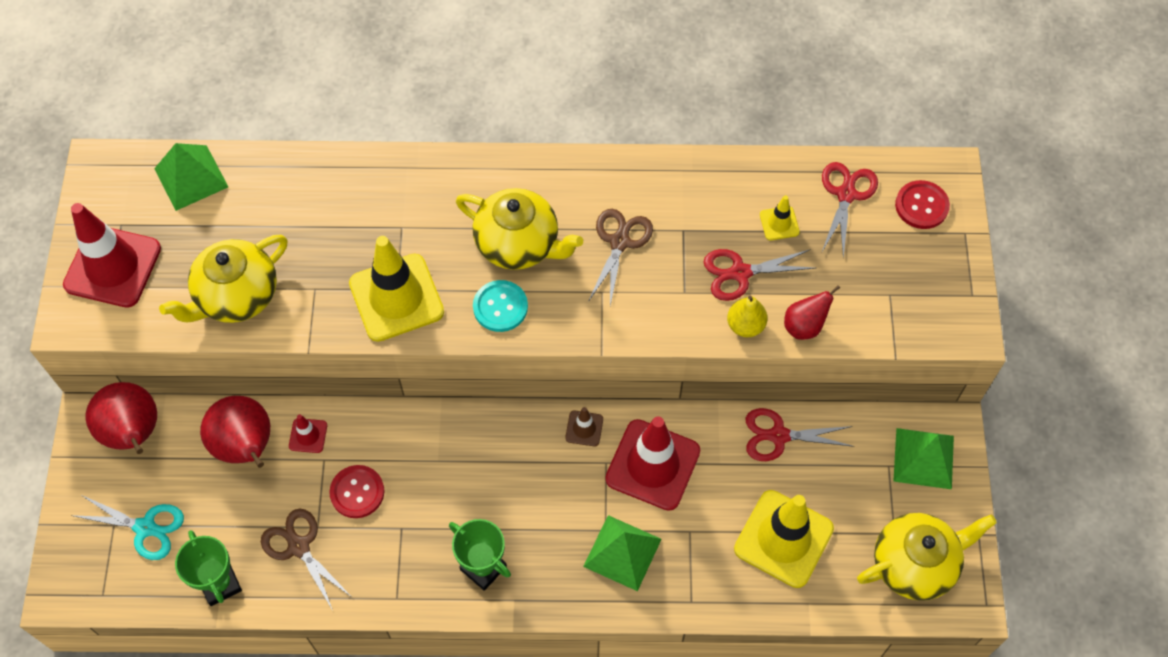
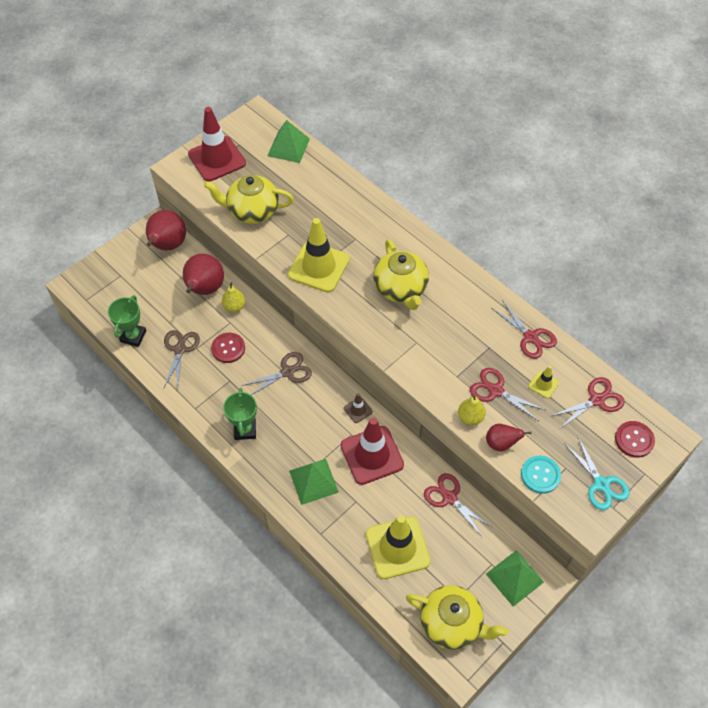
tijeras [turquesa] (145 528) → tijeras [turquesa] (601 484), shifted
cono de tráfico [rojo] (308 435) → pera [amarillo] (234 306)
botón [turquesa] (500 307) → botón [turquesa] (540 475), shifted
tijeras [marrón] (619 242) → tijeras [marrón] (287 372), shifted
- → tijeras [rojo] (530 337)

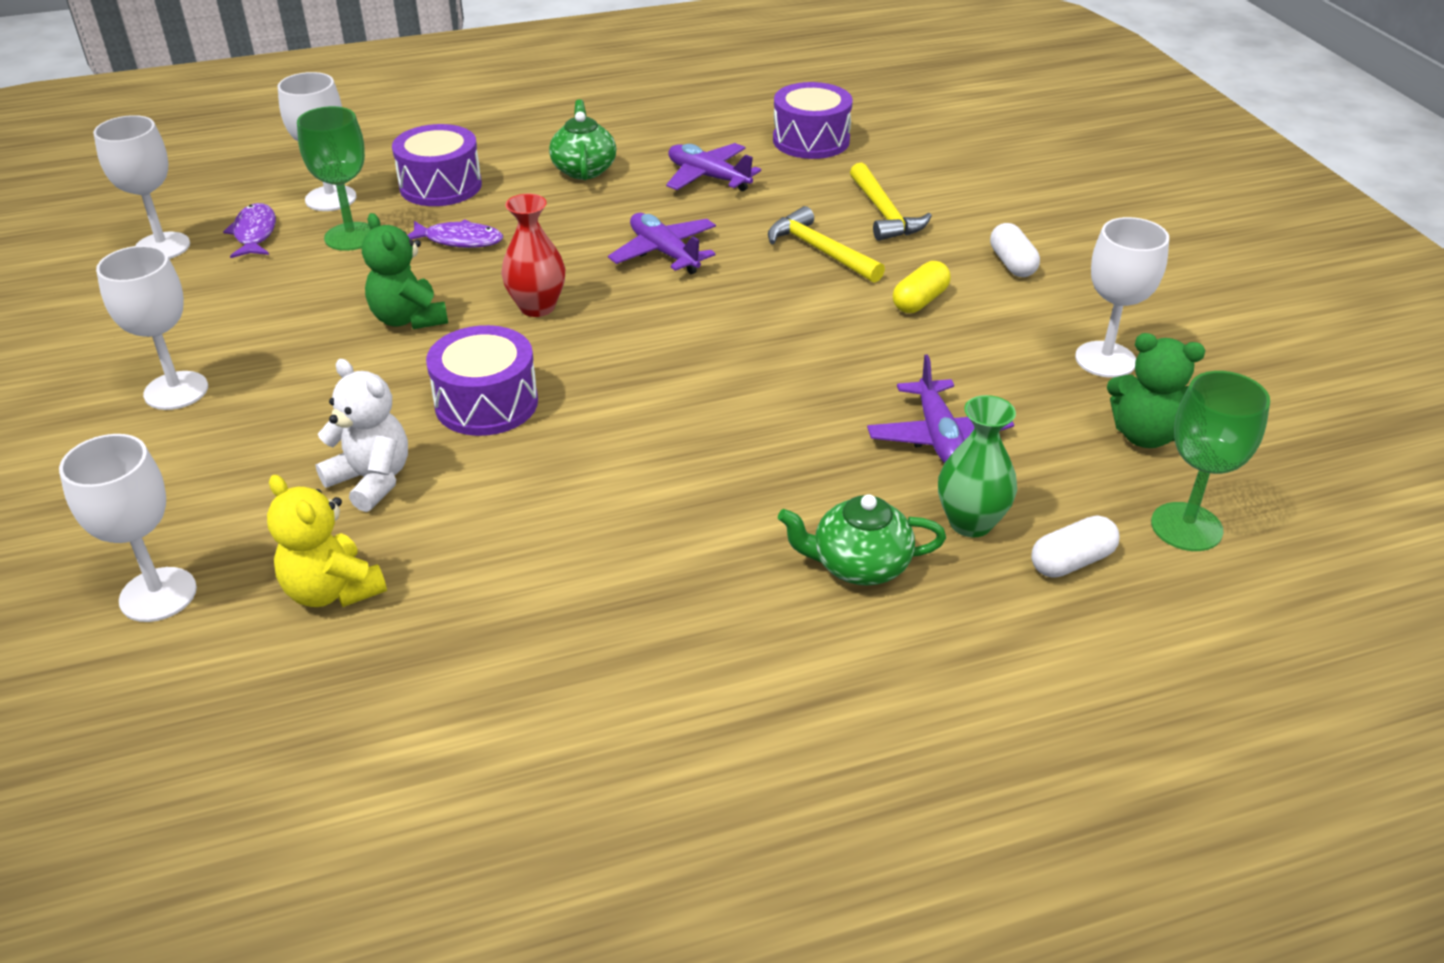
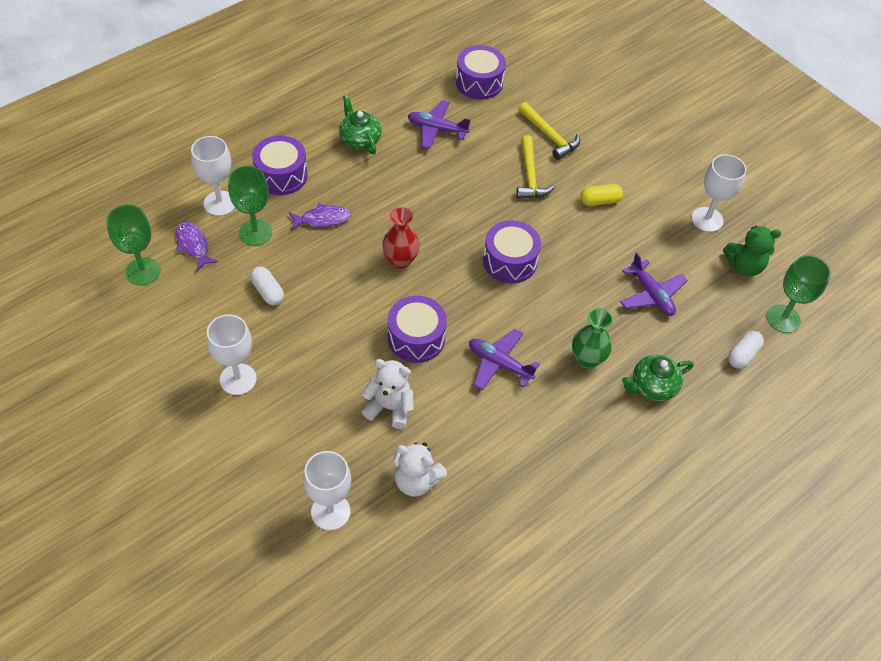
copa [blanco] (162 247) → copa [verde] (143 271)
osito [amarillo] (332 590) → osito [blanco] (416 481)
osito [verde] (409 319) → -
avión [morado] (664 253) → avión [morado] (499 364), shifted
martillo [amarillo] (820 251) → martillo [amarillo] (530 175), 120 degrees counterclockwise
cápsula [amarillo] (920 301) → cápsula [amarillo] (600 201), 60 degrees clockwise
florero [verde] (970 523) → florero [verde] (587 359), shifted
cápsula [blanco] (1012 264) → cápsula [blanco] (268 292), shifted
- → tambor [morado] (509 261)

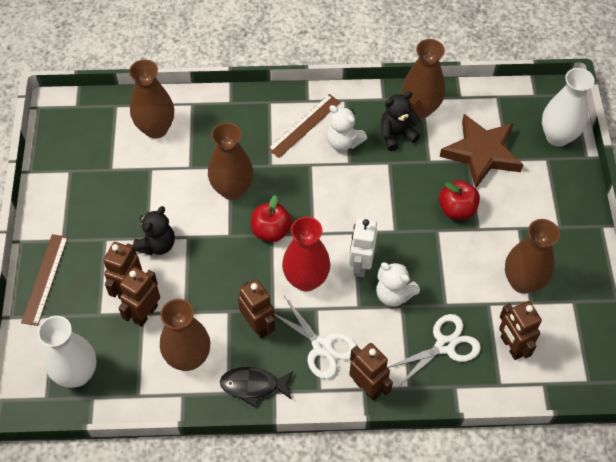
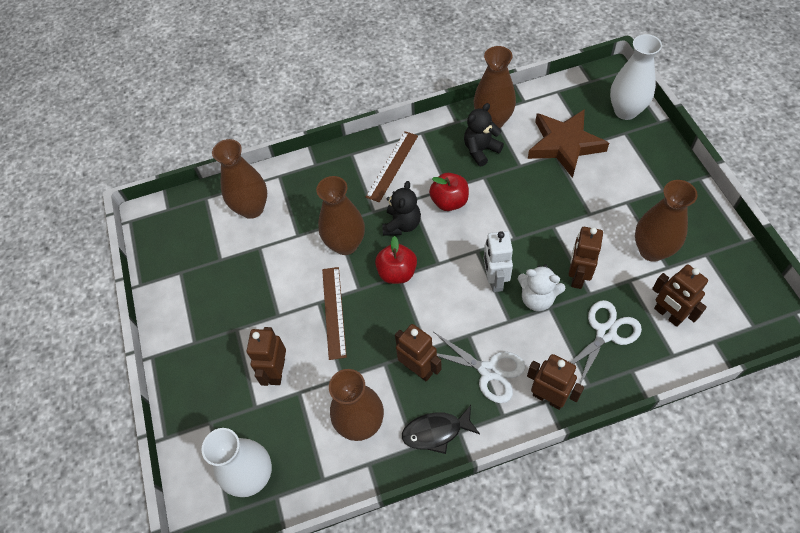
regla [marrón] (45 279) → regla [marrón] (334 312), shifted
robot [marrón] (145 313) → robot [marrón] (577 276), shifted
osito [negro] (157 244) → osito [negro] (402 224), shifted
florero [rojo] (306 279) → -
osito [blanco] (343 142) → -
manzana [rojo] (456 209) → manzana [rojo] (449 201), shifted

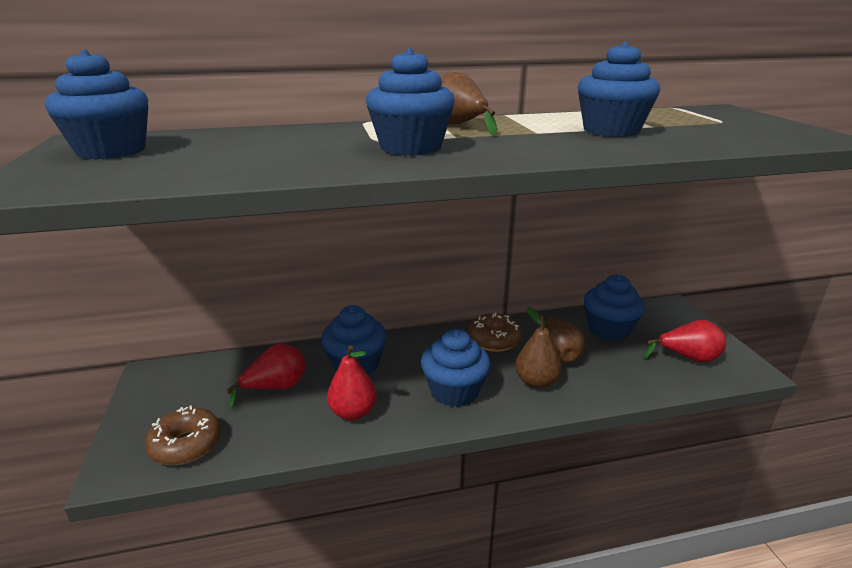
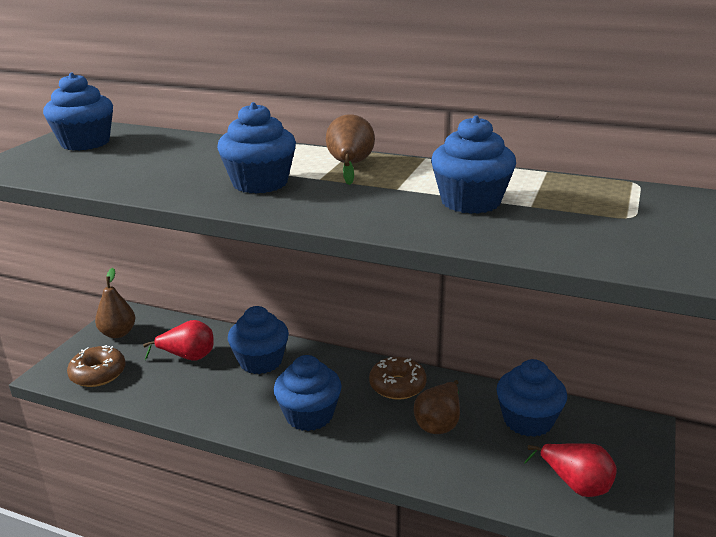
pera [rojo] (353 412) → -
pera [marrón] (536 382) → pera [marrón] (118 333), shifted

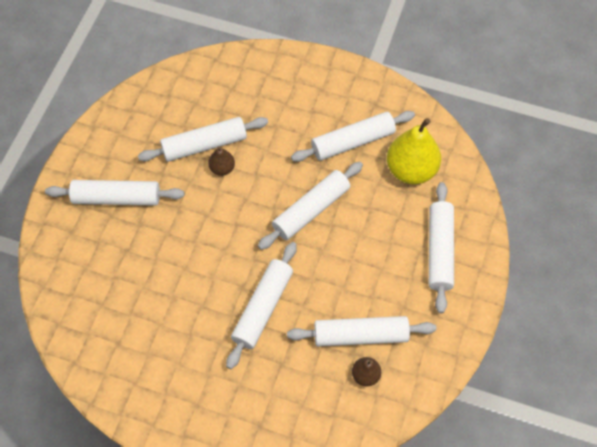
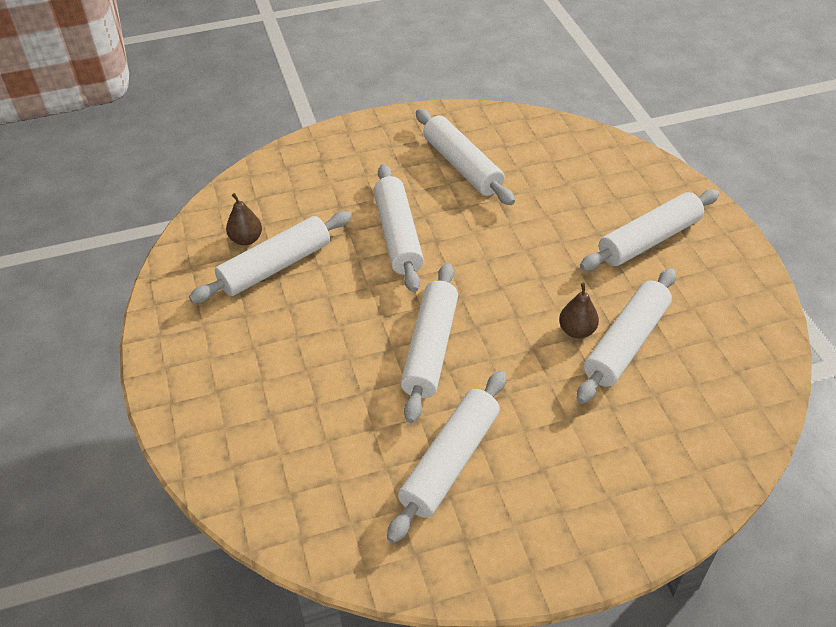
pera [amarillo] (411 170) → -
rodillo [blanco] (440 250) → rodillo [blanco] (462 166), shifted

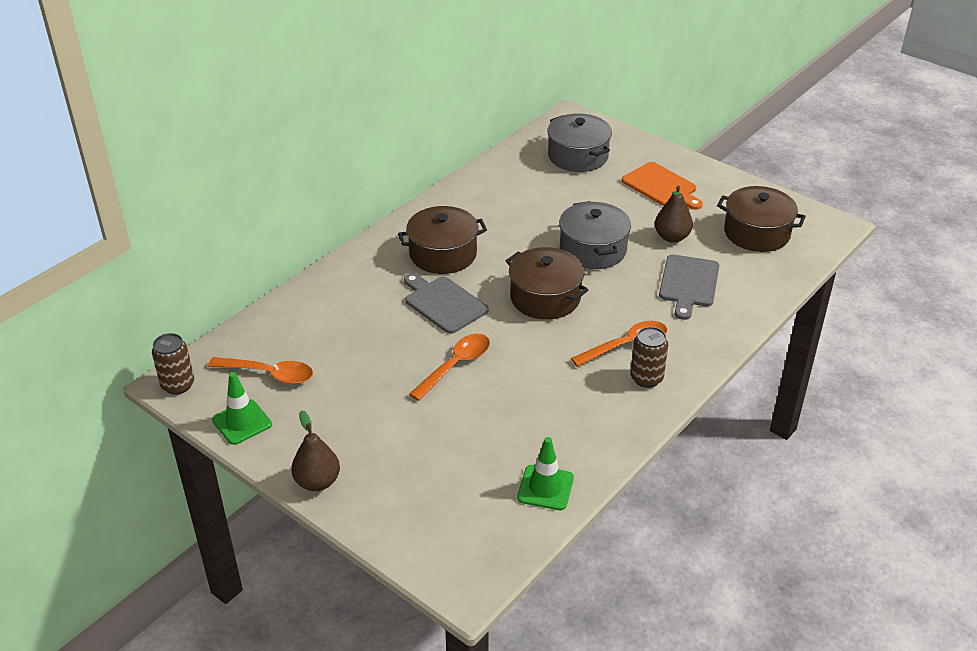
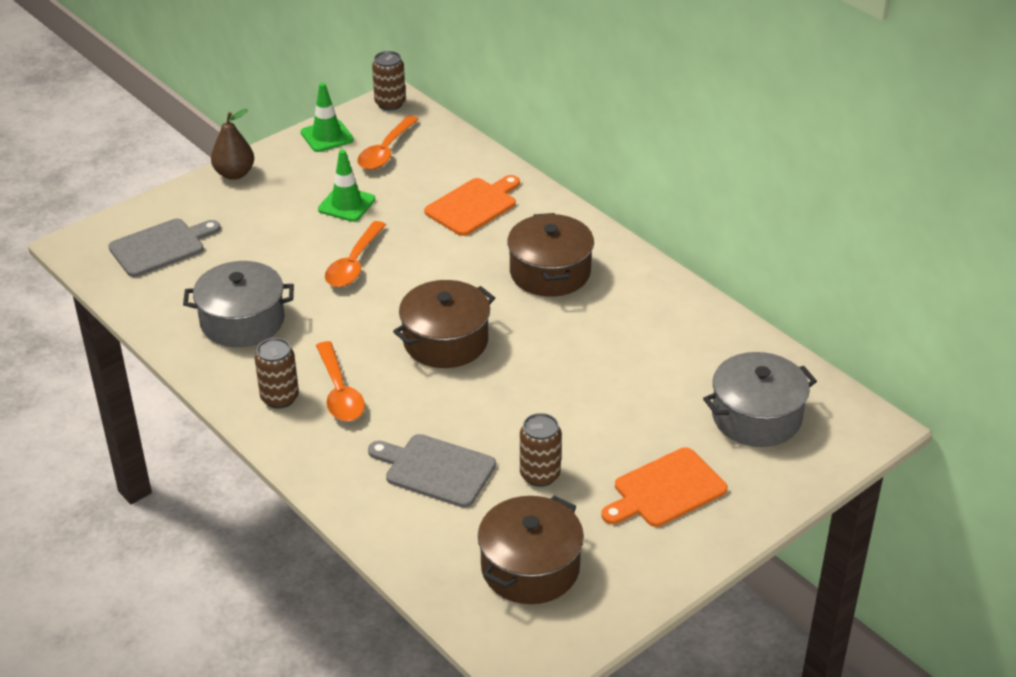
tabla de cortar [gris] (443 303) → tabla de cortar [gris] (161 247), shifted
cuchara [naranja] (455 365) → cuchara [naranja] (354 264), 60 degrees clockwise
cono de tráfico [verde] (545 488) → cono de tráfico [verde] (346 204), shifted
olla [gris] (593 249) → olla [gris] (242 321), shifted
pera [marrón] (672 237) → lata [marrón] (540 475)
- → tabla de cortar [naranja] (473 205)

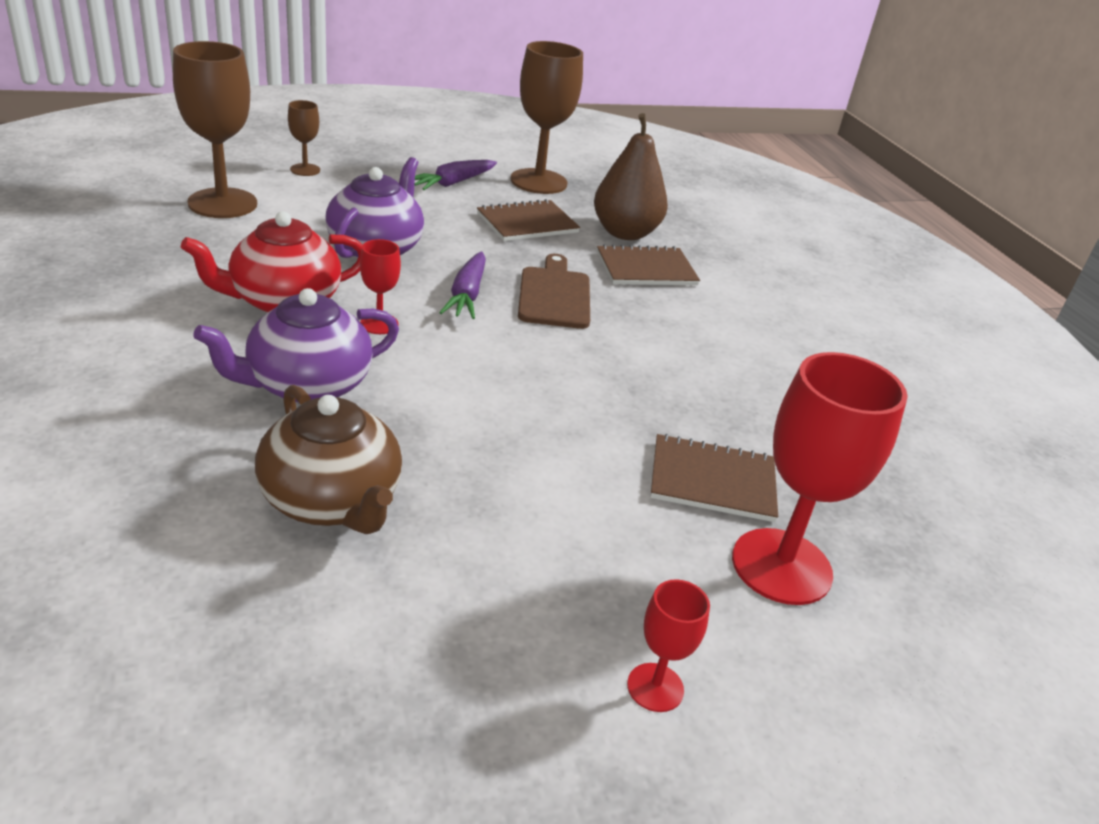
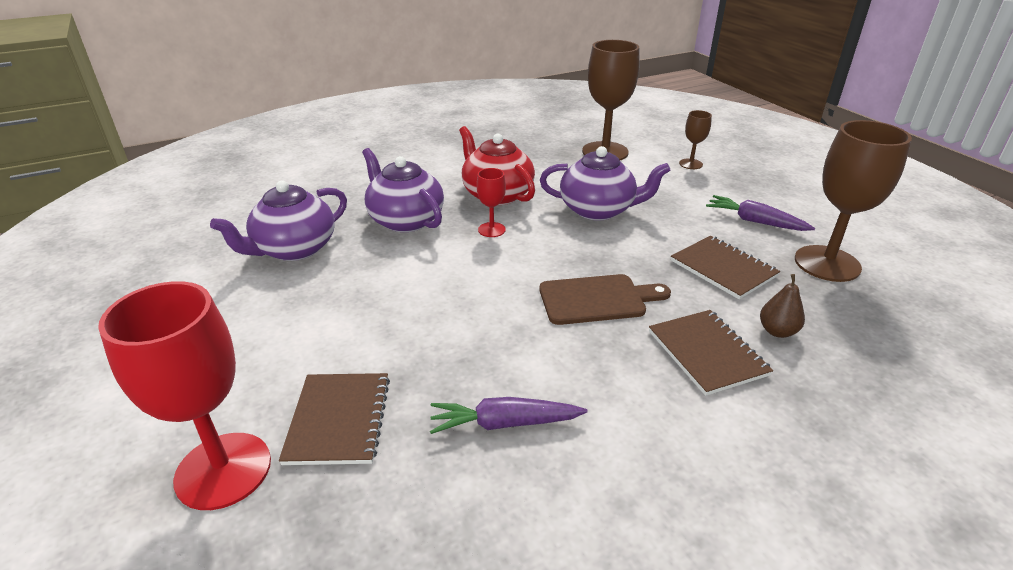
tetera [marrón] (332 501) → tetera [morado] (294 249)
zanahoria [morado] (467 295) → zanahoria [morado] (504 423), shifted
pera [marrón] (625 233) → pera [marrón] (777 331), x0.49
copa [rojo] (655 687) → -

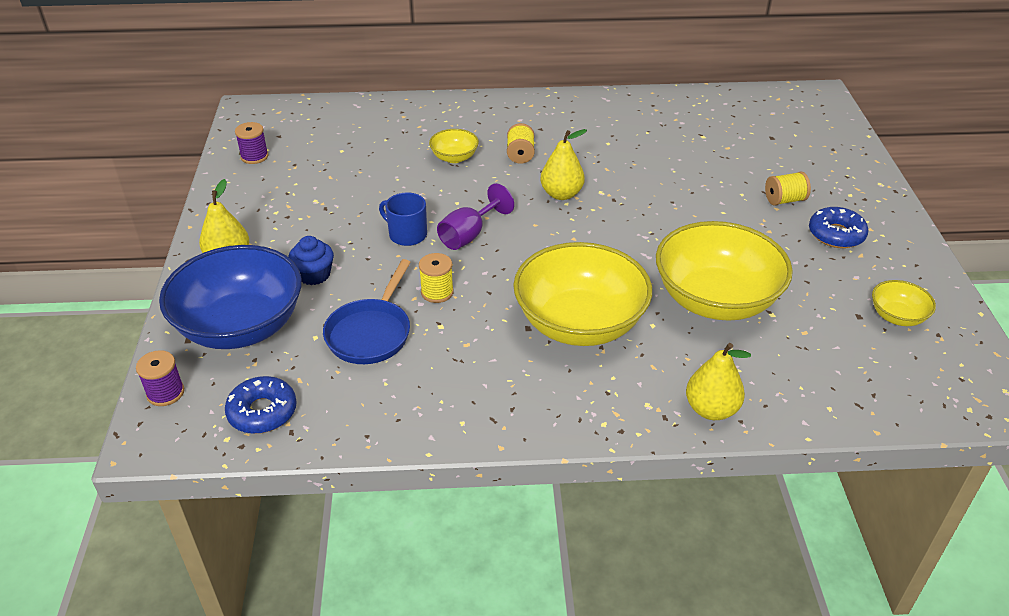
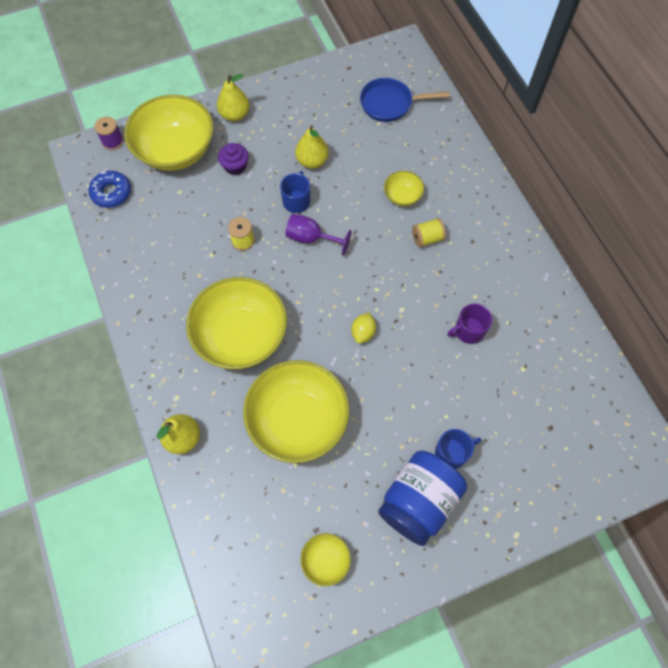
cuenco [azul] (241 326) → cuenco [amarillo] (176 150)
carrete [morado] (254 156) → -
magdalena [azul] (314 275) → magdalena [morado] (235 166)
sartén [azul] (371 333) → sartén [azul] (390 104), shifted
pera [amarillo] (561 194) → pera [amarillo] (312 161), shifted
carrete [amarillo] (784 200) → taza [azul] (452 453)
rosquilla [azul] (836 234) → tarro [azul] (418 502)
- → limón [amarillo] (363 332)
- → taza [morado] (468 331)

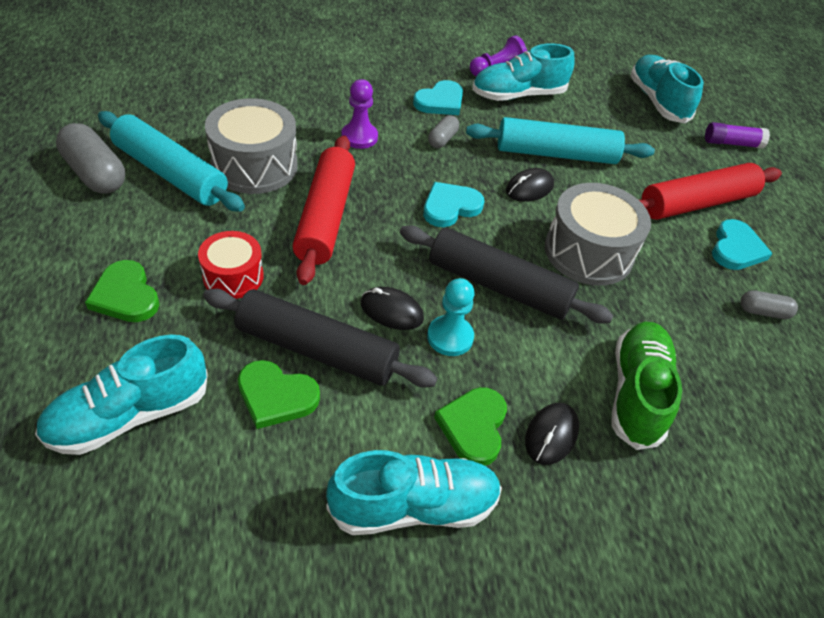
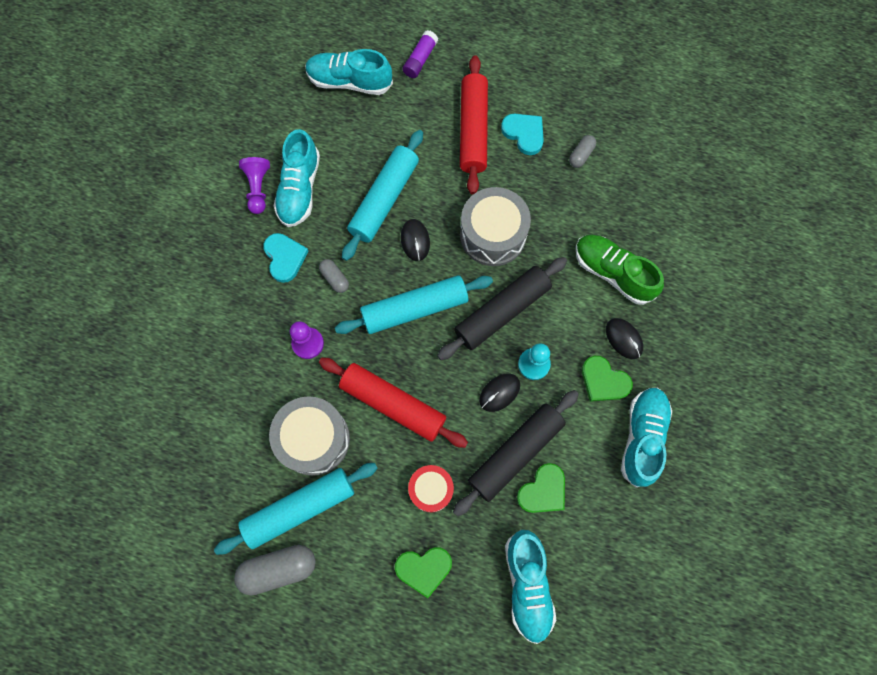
corazón [turquesa] (450 207) → rodillo [turquesa] (414 308)

